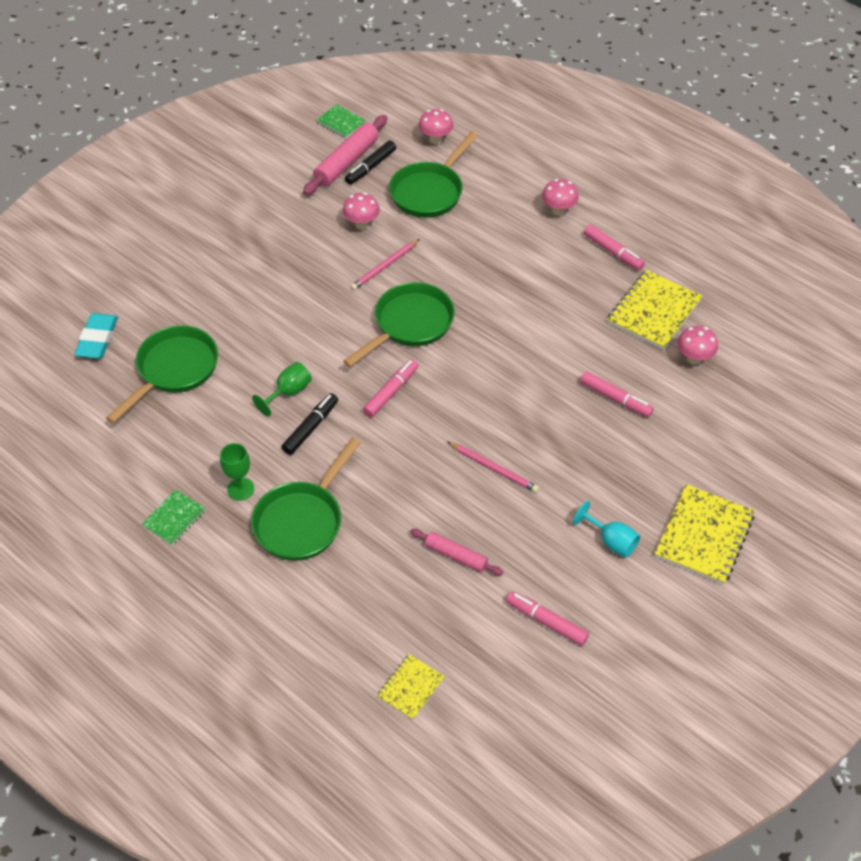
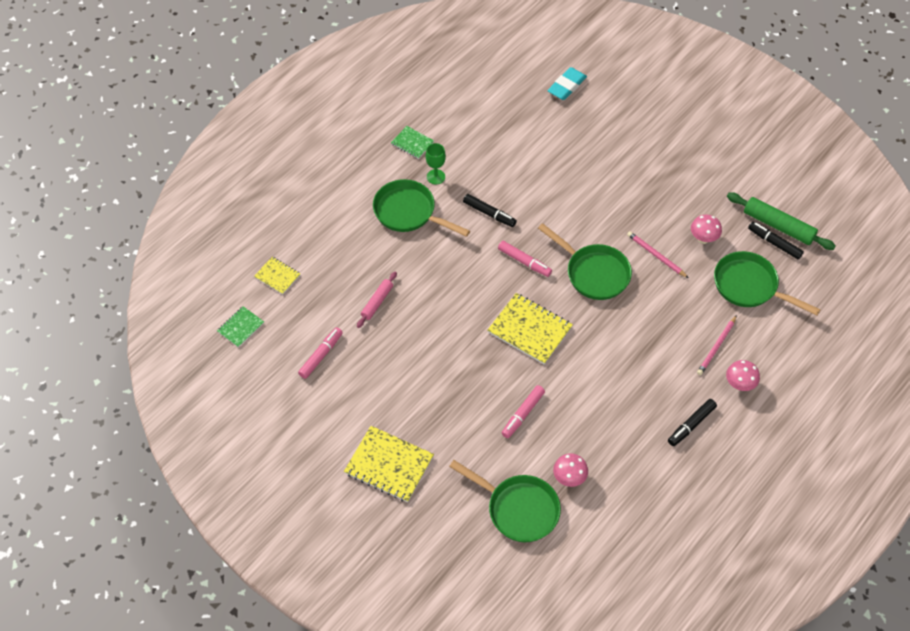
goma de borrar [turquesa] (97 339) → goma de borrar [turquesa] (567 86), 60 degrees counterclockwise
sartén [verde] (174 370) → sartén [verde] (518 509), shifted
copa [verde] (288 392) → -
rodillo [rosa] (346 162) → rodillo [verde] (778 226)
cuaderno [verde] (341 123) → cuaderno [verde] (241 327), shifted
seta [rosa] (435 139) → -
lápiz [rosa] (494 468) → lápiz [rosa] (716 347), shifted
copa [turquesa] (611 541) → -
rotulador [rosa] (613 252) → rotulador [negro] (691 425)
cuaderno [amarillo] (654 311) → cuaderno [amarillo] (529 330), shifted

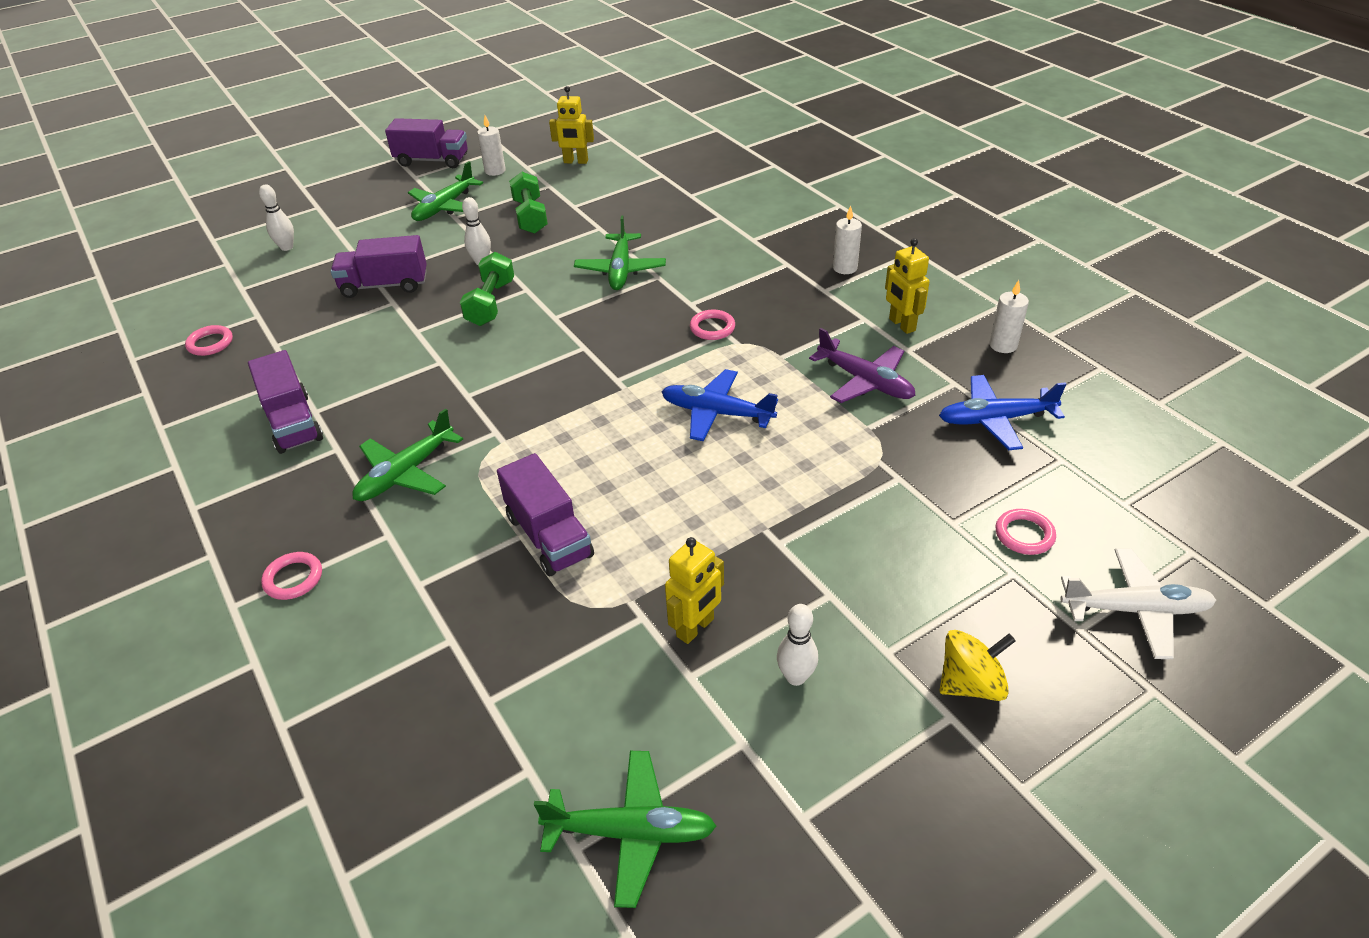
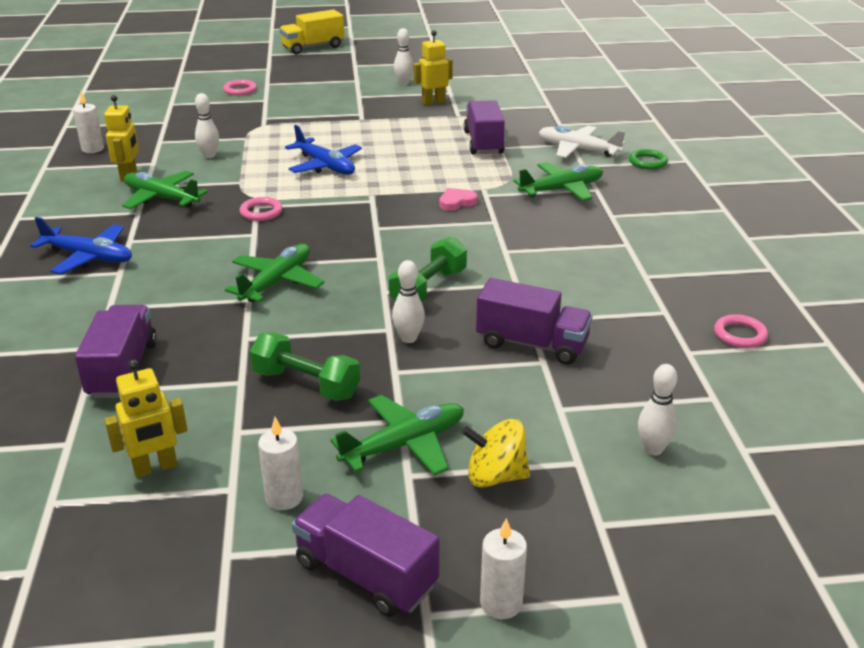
camión [morado] (293 423) → camión [morado] (123 370), shifted
anillo [rosa] (293 578) → anillo [verde] (647 162)
mancuerna [verde] (530 216) → mancuerna [verde] (306 384), 75 degrees counterclockwise
avión [verde] (631 832) → avión [verde] (161 198), shifted
robot [amarillo] (575 161) → robot [amarillo] (155 468), 120 degrees clockwise
avión [morado] (865 381) → bolo [blanco] (209 155)
vela [blanco] (845 268) → vela [blanco] (501 603), shifted
avión [azul] (995 420) → avión [azul] (89 257), shifted
peonza [amarillo] (970 683) → peonza [amarillo] (495 476), shifted
avión [blanco] (1135 610) → avión [blanco] (577 149), shifted
- → camión [amarillo] (313 47)
- → corazón [rosa] (456 202)

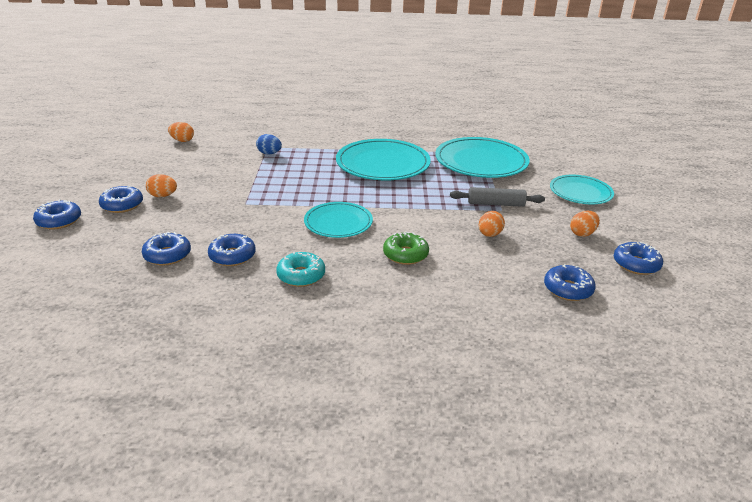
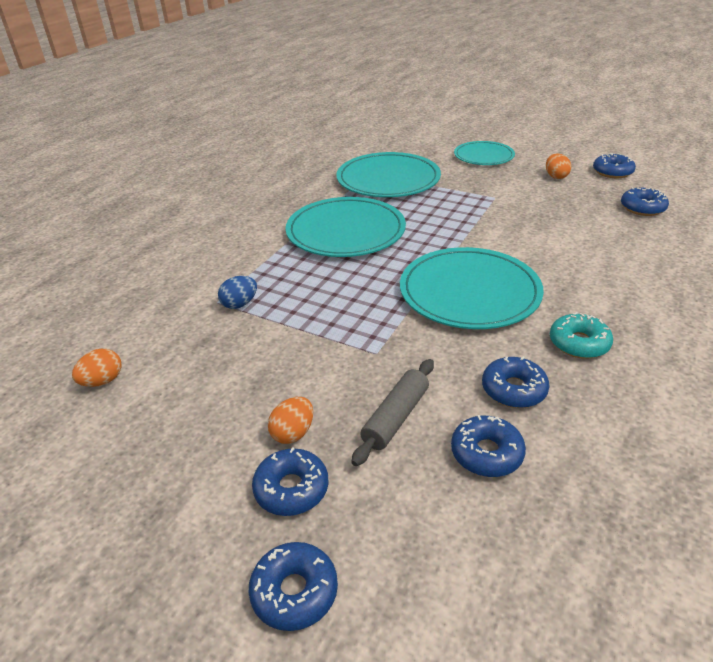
plato [turquesa] (338 222) → plato [turquesa] (469 292), x1.63
rosquilla [verde] (405 254) → -
rodillo [gris] (496 204) → rodillo [gris] (396 417), shifted
huevo [naranja] (489 235) → -

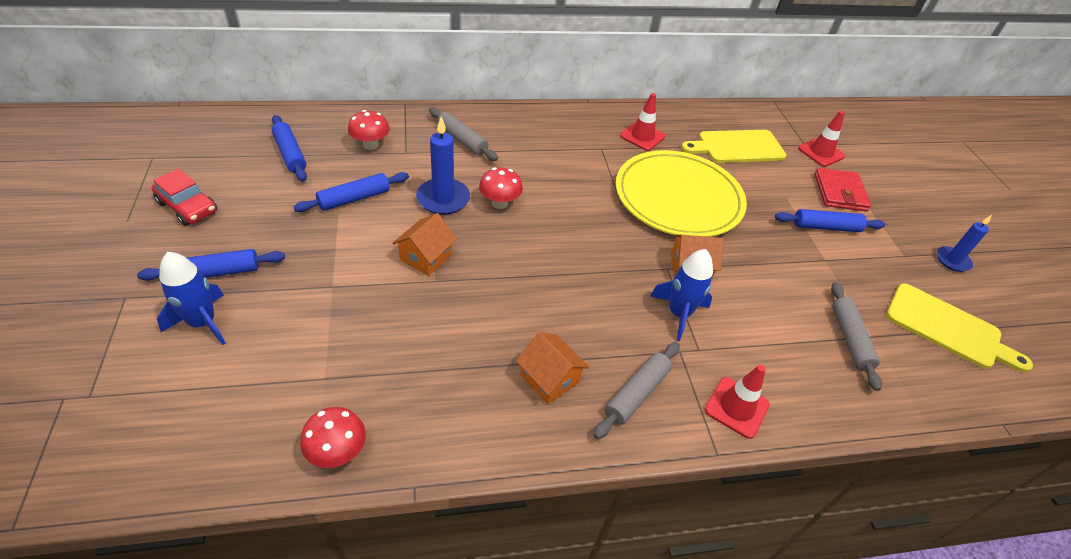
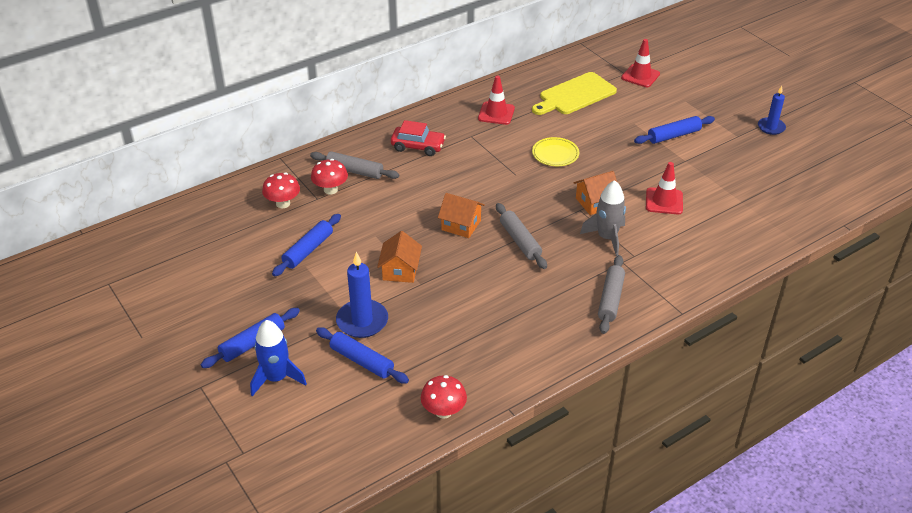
coche [rojo] (187 207) → coche [rojo] (418 146), shifted
rodillo [azul] (290 154) → rodillo [azul] (362 361), shifted
vela [azul] (443 199) → vela [azul] (362 321), shifted
seta [rojo] (499 203) → seta [rojo] (330 190), shifted
casa [naranja] (549 378) → casa [naranja] (461 225), shifted
plato [amarillo] (678 198) → plato [amarillo] (555 154), x0.42
cohete [azul] (679 314) → cohete [gris] (607 238)
cono de tráfico [rojo] (736 407) → cono de tráfico [rojo] (664 201), shifted
cartera [rojo] (839 192) → -
rodillo [gris] (850 339) → rodillo [gris] (520 241), shifted
tabla de cortar [amarillo] (948 328) → -

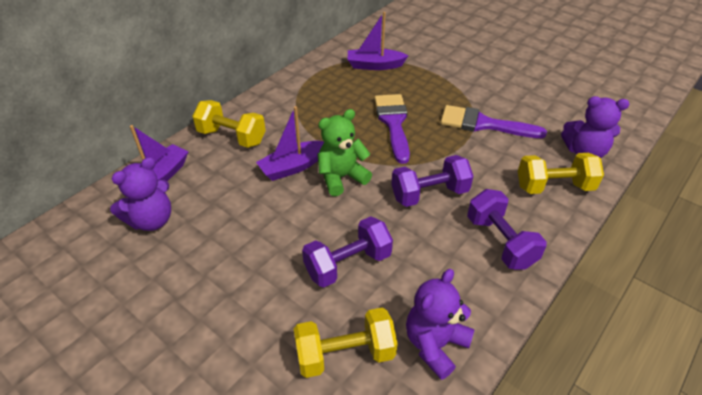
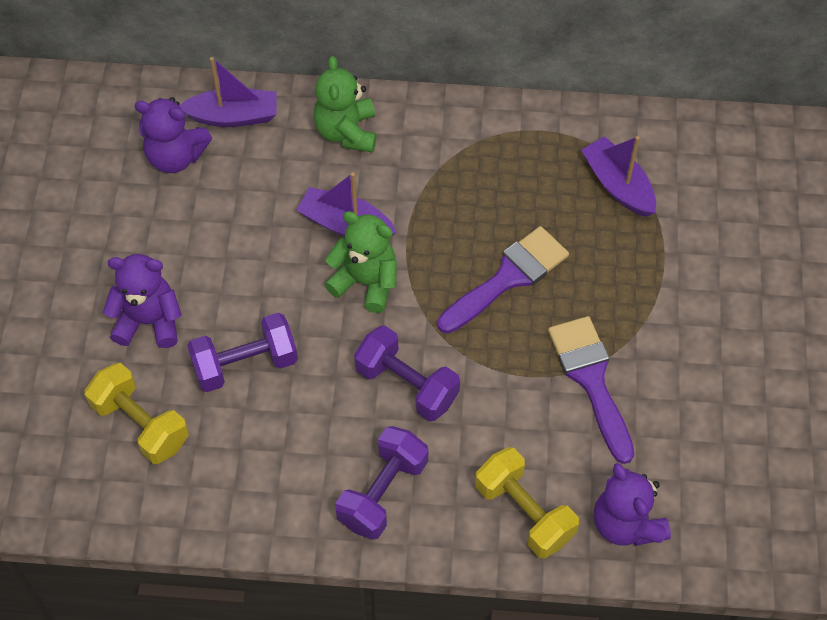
mancuerna [amarillo] (232 137) → osito [verde] (346 132)
mancuerna [morado] (348 264) → mancuerna [morado] (245 364), 45 degrees counterclockwise
osito [morado] (435 344) → osito [morado] (149 321), shifted

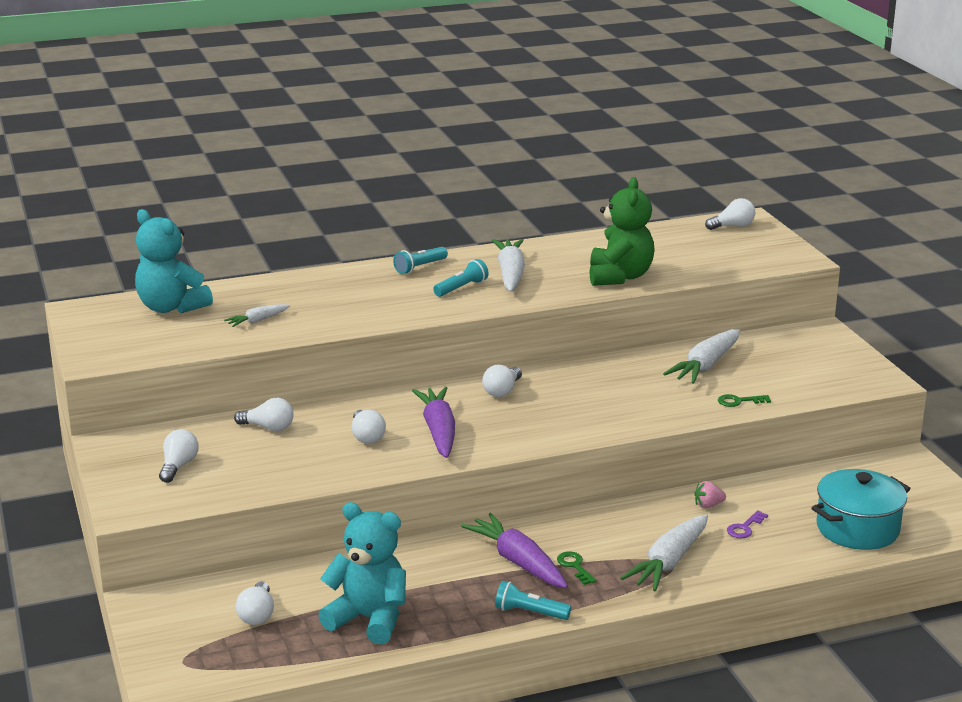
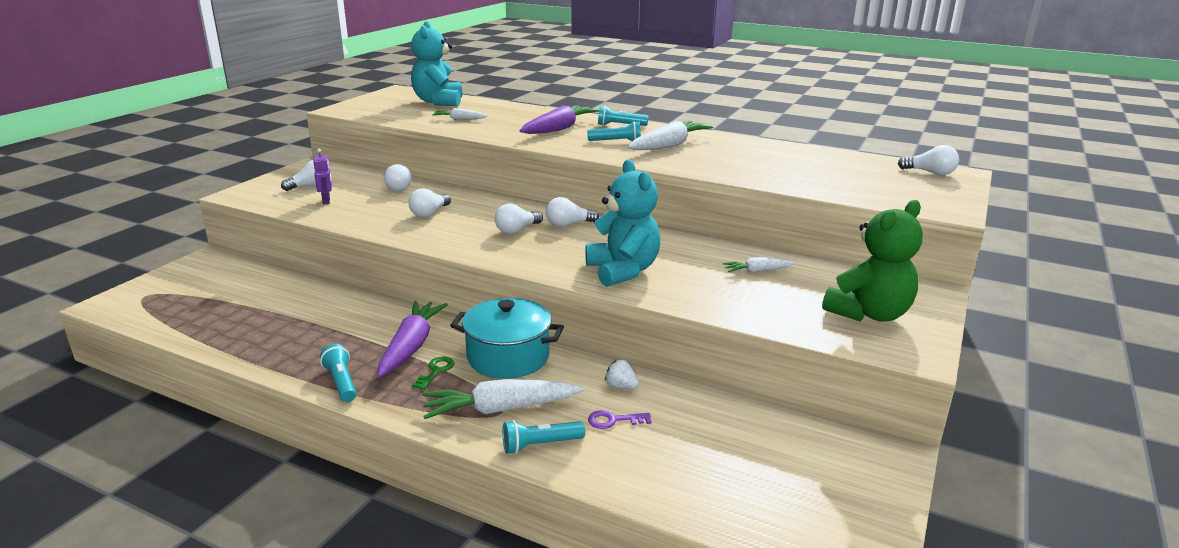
bombilla [blanco] (257 615) → bombilla [blanco] (517 230), shifted
osito [turquesa] (369 619) → osito [turquesa] (623 271), shifted
zanahoria [morado] (439 431) → zanahoria [morado] (559 129), shifted
osito [verde] (619 277) → osito [verde] (869 314), shifted
zanahoria [blanco] (705 366) → zanahoria [blanco] (757 271), x0.53
fresa [rosa] (708 505) → fresa [blanco] (621 387)
llave [verde] (739 401) → -
olla [turquesa] (857 529) → olla [turquesa] (508 357), shifted
- → robot [morado] (326 201)
- → lámpara de mano [turquesa] (540 445)

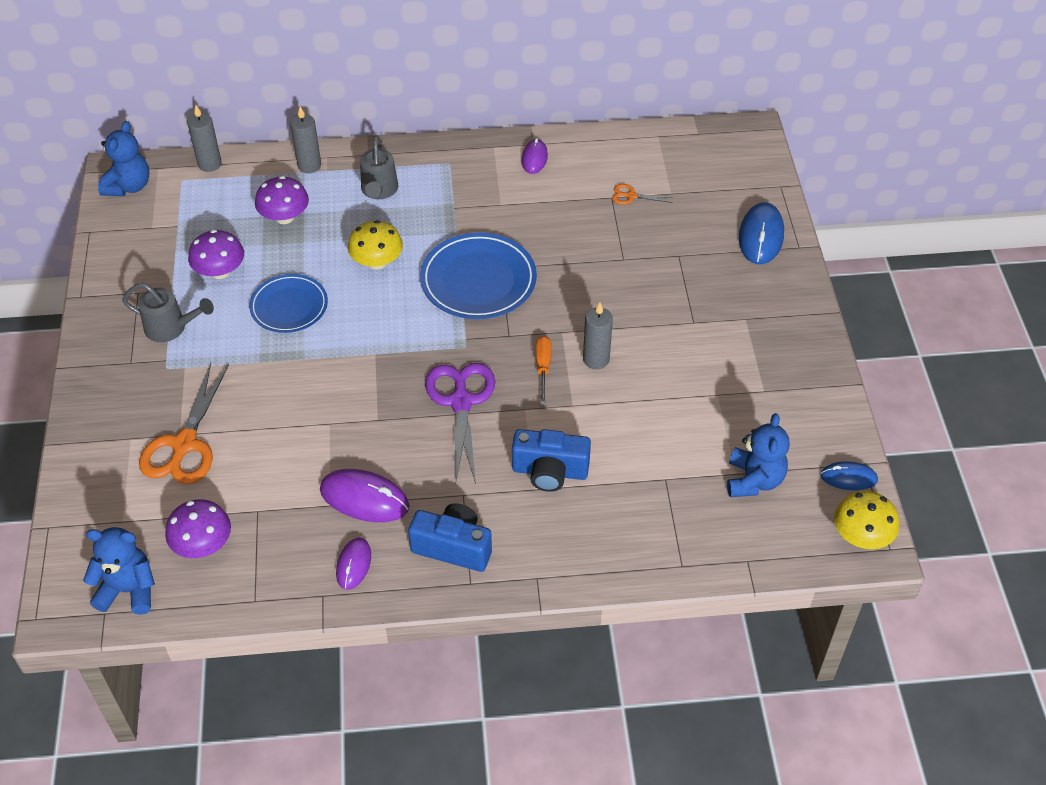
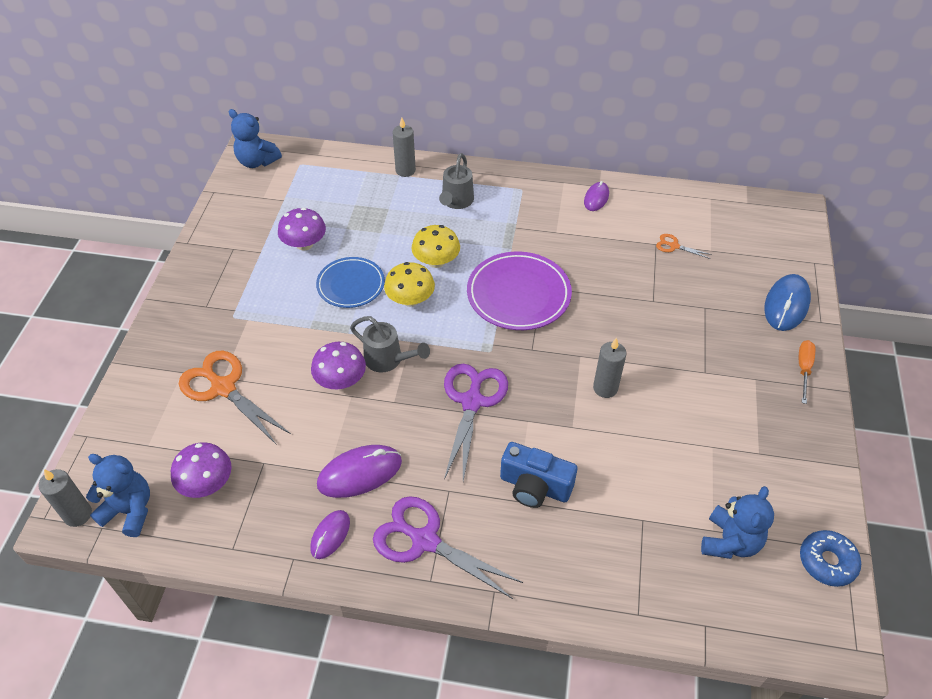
osito [azul] (129 186) → osito [azul] (257 161), 90 degrees clockwise
regadera [gris] (171 328) → regadera [gris] (388 360), shifted
tijeras [naranja] (184 444) → tijeras [naranja] (223 387), 105 degrees clockwise
vela [gris] (209 164) → vela [gris] (78 514), shifted
seta [morado] (284 217) → seta [morado] (341 380), shifted
ratón [morado] (364 498) → ratón [morado] (359 473), 60 degrees counterclockwise
cámara [azul] (453 547) → tijeras [morado] (425 540)
plato [azul] (478 280) → plato [morado] (518 294)
destornillador [naranja] (543 368) → destornillador [naranja] (803 369), shifted
ratón [azul] (848 478) → rosquilla [azul] (827 562)
seta [amarillo] (861 536) → seta [amarillo] (410 299), shifted

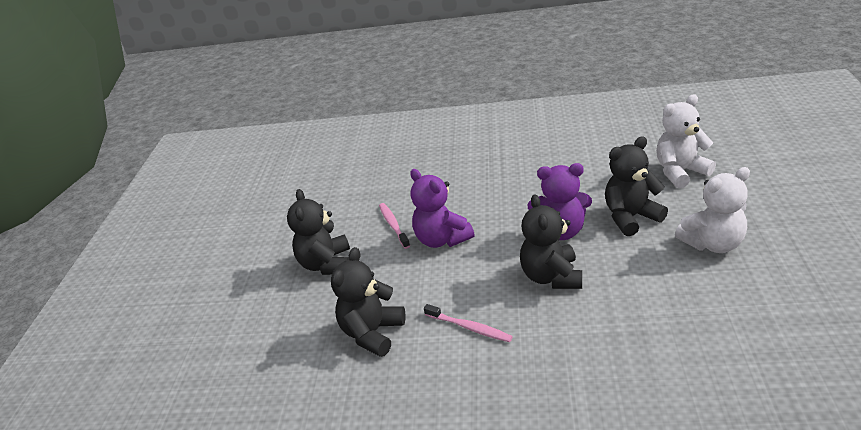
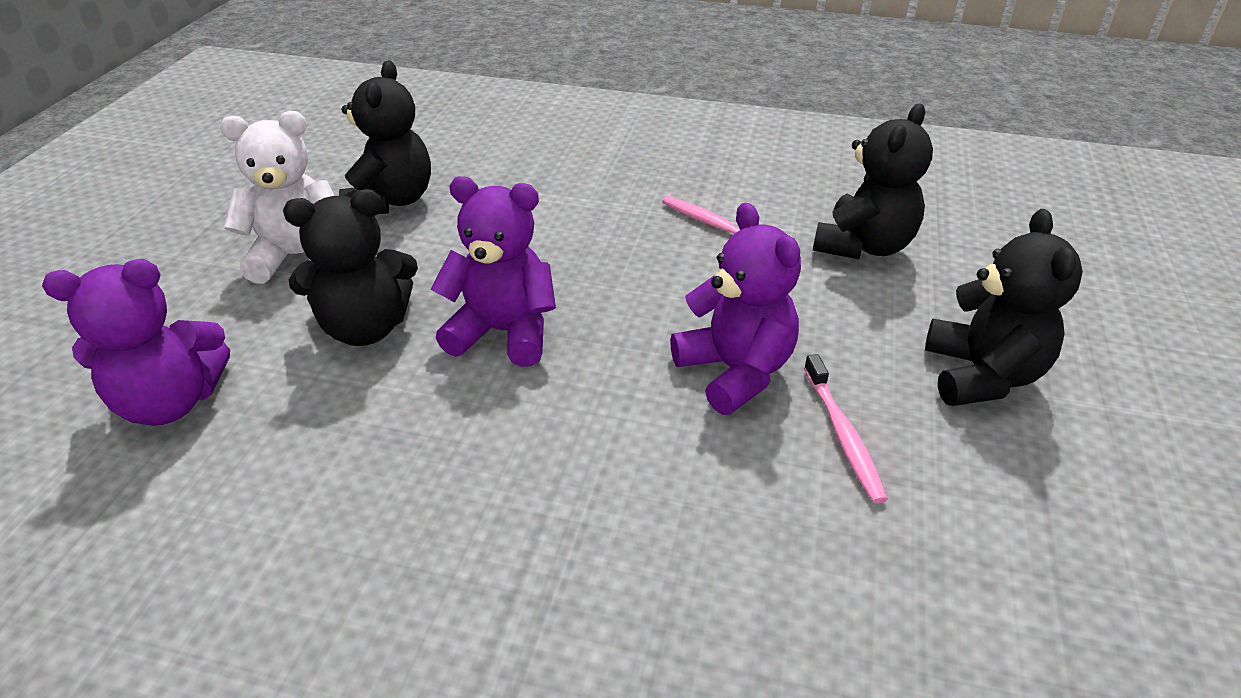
osito [negro] (551 277) → osito [negro] (391 201), shifted
osito [blanco] (680 172) → osito [morado] (171 402)

